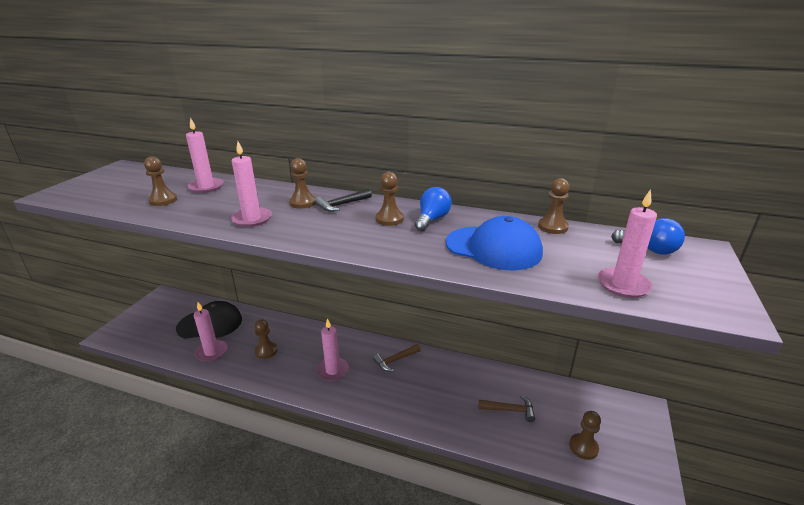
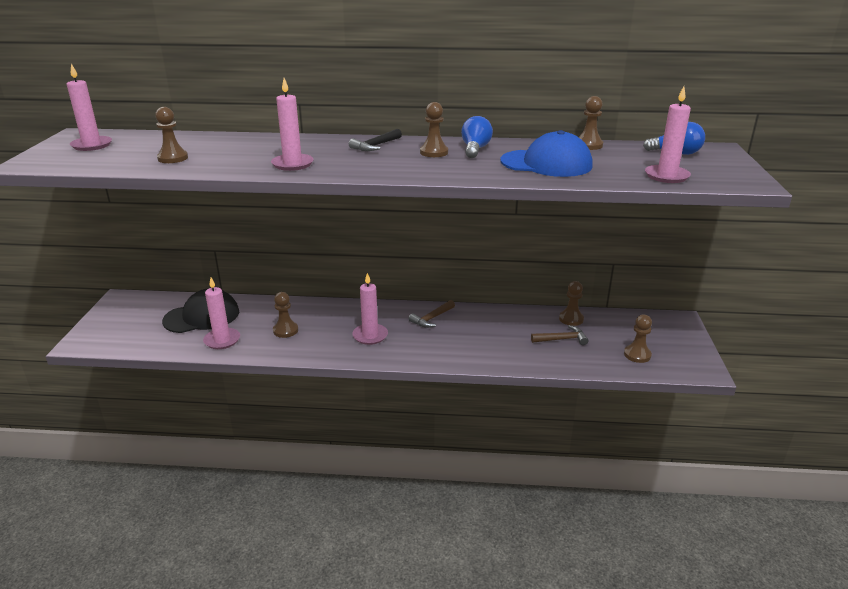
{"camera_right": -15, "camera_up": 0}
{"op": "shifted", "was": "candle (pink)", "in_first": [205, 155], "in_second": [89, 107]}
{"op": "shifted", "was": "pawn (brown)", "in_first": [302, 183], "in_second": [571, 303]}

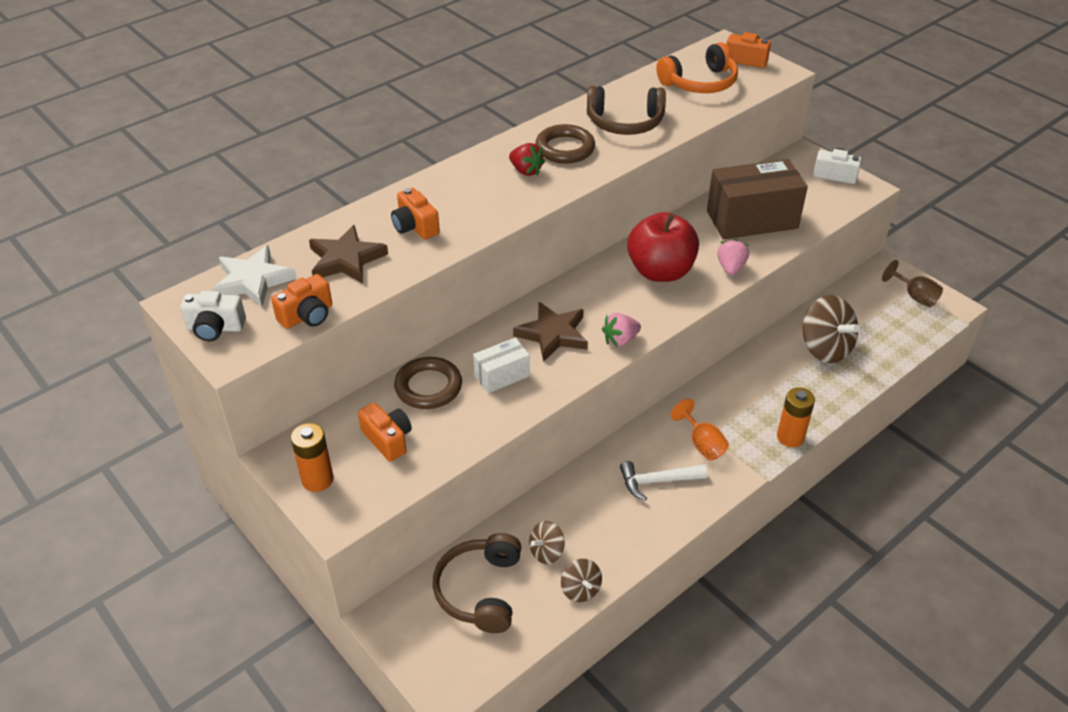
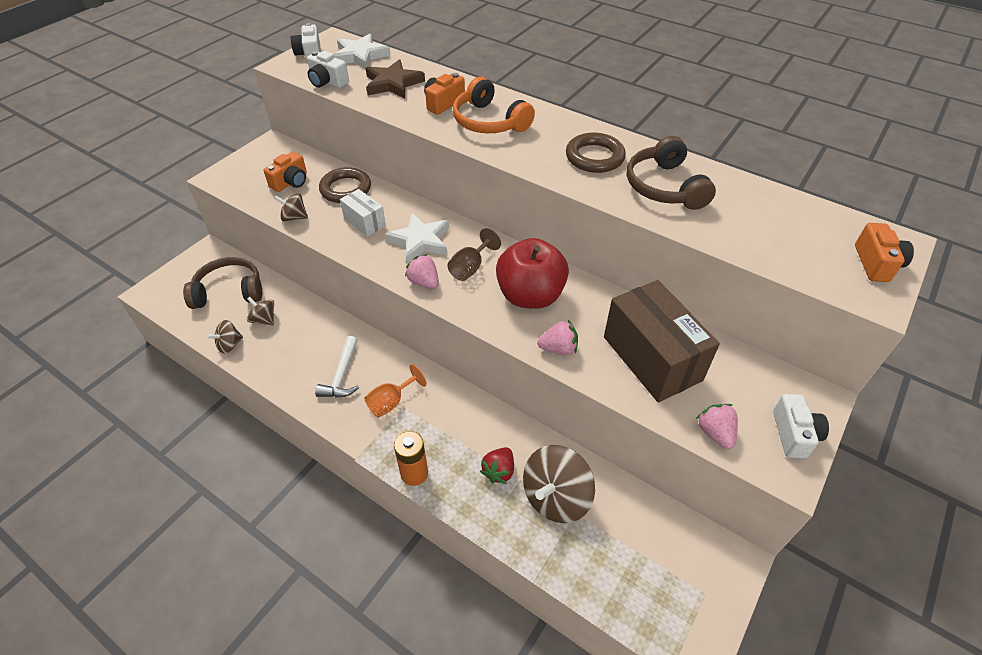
{"camera_right": 75, "camera_up": 5}
{"op": "new", "now": "spinning top (brown)", "in_second": [291, 207]}
{"op": "repainted", "was": "camera (orange)", "now": "camera (white)", "in_first": [301, 301], "in_second": [328, 69]}
{"op": "rotated", "was": "hammer (white)", "in_first": [663, 481], "in_second": [337, 366], "clockwise": -150}
{"op": "repainted", "was": "star (brown)", "now": "star (white)", "in_first": [550, 332], "in_second": [417, 238]}
{"op": "shifted", "was": "goblet (brown)", "in_first": [912, 283], "in_second": [474, 254]}
{"op": "shifted", "was": "headphones (orange)", "in_first": [697, 67], "in_second": [494, 105]}
{"op": "shifted", "was": "strawberry (red)", "in_first": [527, 159], "in_second": [497, 465]}
{"op": "new", "now": "strawberry (pink)", "in_second": [717, 426]}
{"op": "gone", "was": "battery (orange)", "in_first": [312, 457]}

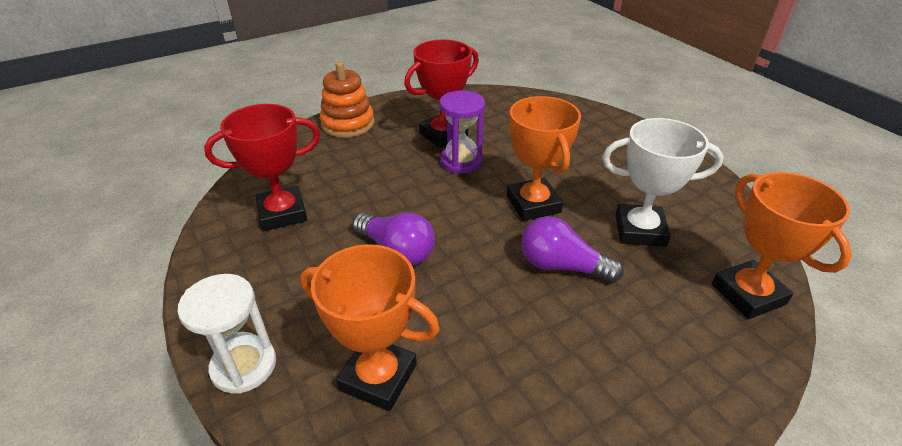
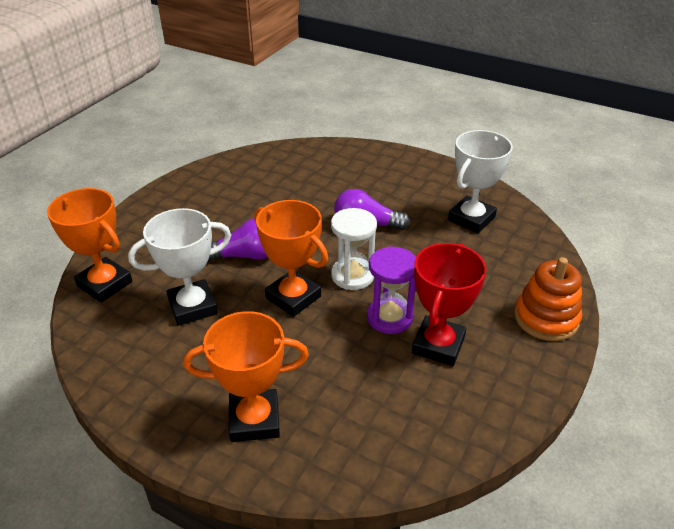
{"camera_right": 150, "camera_up": 0}
{"op": "shifted", "was": "trophy (orange)", "in_first": [370, 327], "in_second": [246, 376]}
{"op": "shifted", "was": "hourglass (white)", "in_first": [226, 334], "in_second": [354, 249]}
{"op": "repainted", "was": "trophy (red)", "now": "trophy (white)", "in_first": [262, 167], "in_second": [480, 182]}

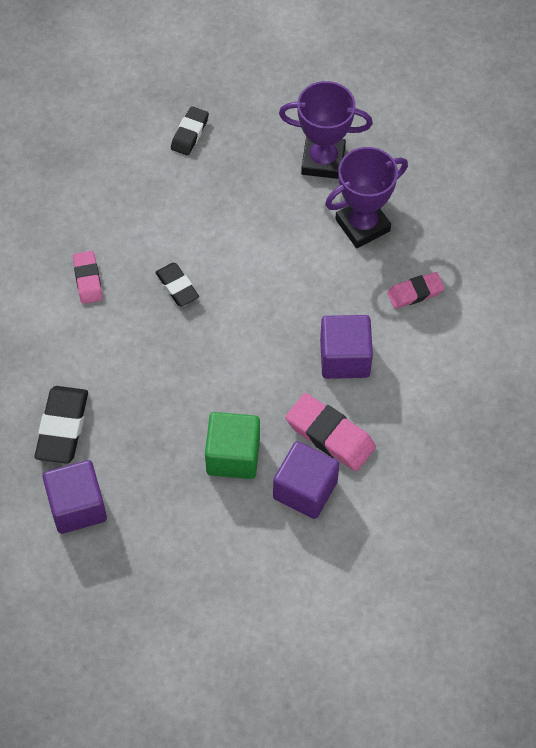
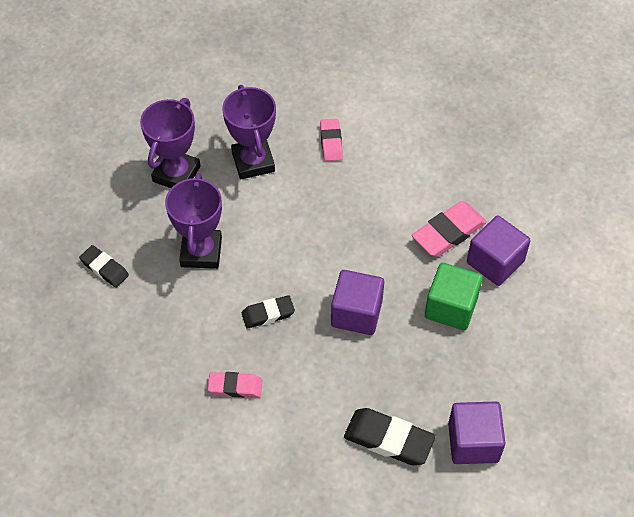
{"camera_right": -75, "camera_up": -5}
{"op": "new", "now": "trophy (purple)", "in_second": [193, 221]}
{"op": "shifted", "was": "cube (purple)", "in_first": [346, 347], "in_second": [357, 302]}

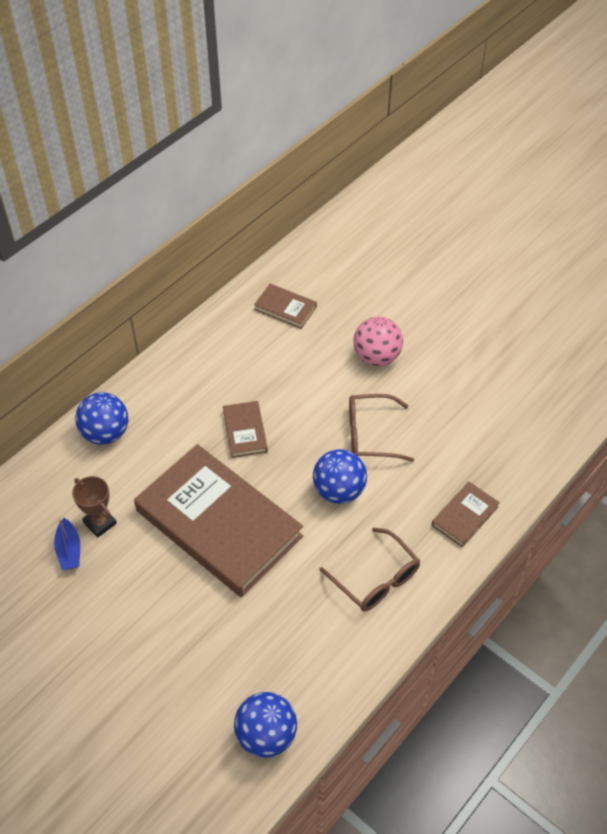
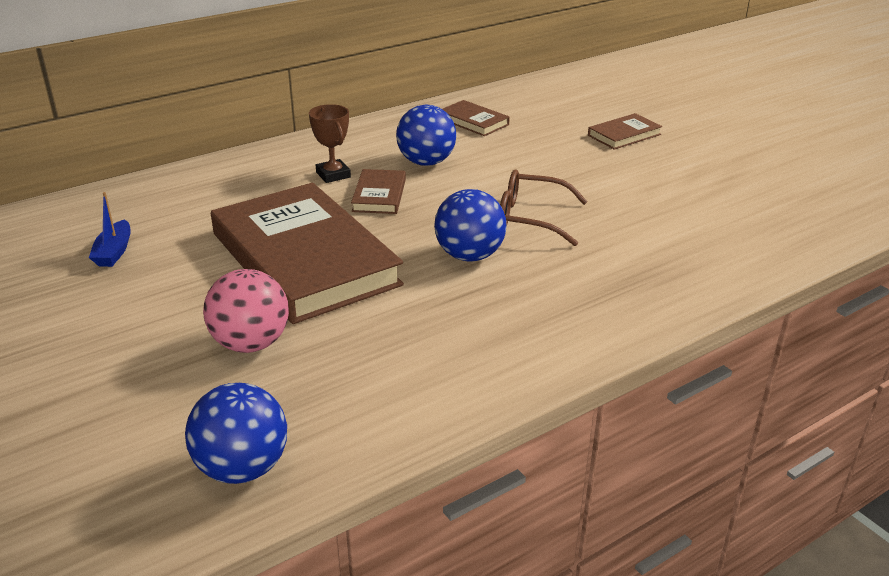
{"camera_right": 15, "camera_up": -20}
{"op": "shifted", "was": "ball (pink)", "in_first": [378, 341], "in_second": [246, 311]}
{"op": "shifted", "was": "trophy (brown)", "in_first": [94, 507], "in_second": [330, 143]}
{"op": "shifted", "was": "ball (blue)", "in_first": [101, 418], "in_second": [426, 135]}
{"op": "shifted", "was": "book (brown)", "in_first": [465, 514], "in_second": [625, 131]}
{"op": "gone", "was": "glasses (brown)", "in_first": [370, 569]}

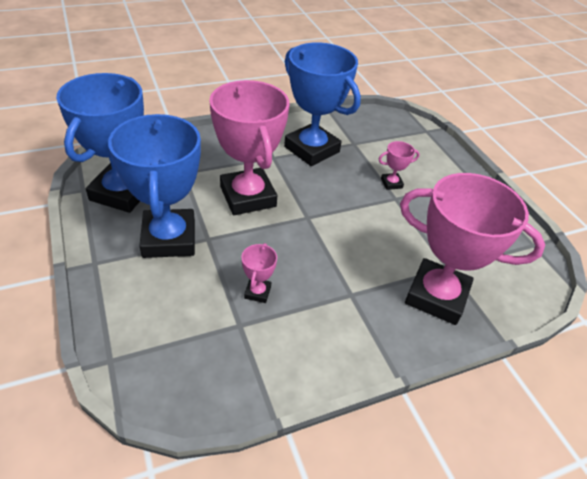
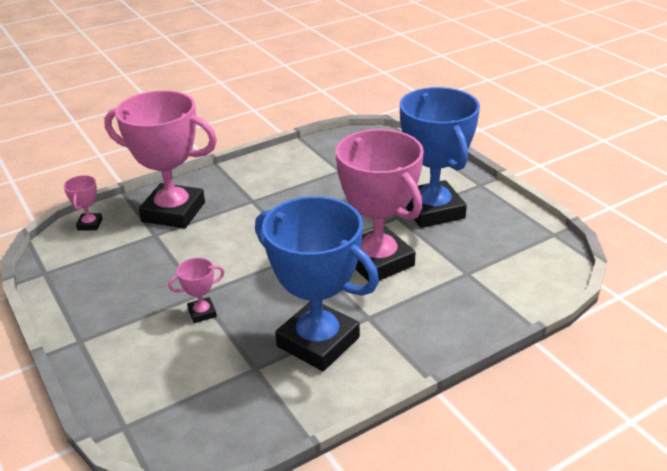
{"camera_right": 175, "camera_up": -10}
{"op": "shifted", "was": "trophy (pink)", "in_first": [259, 273], "in_second": [83, 202]}
{"op": "gone", "was": "trophy (blue)", "in_first": [100, 143]}

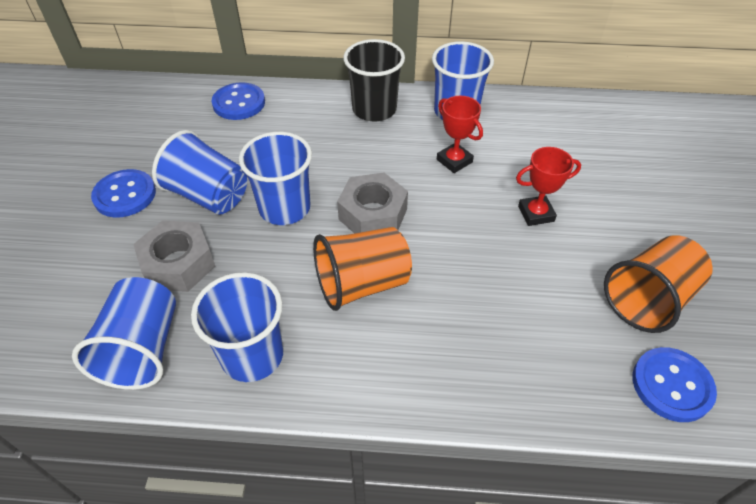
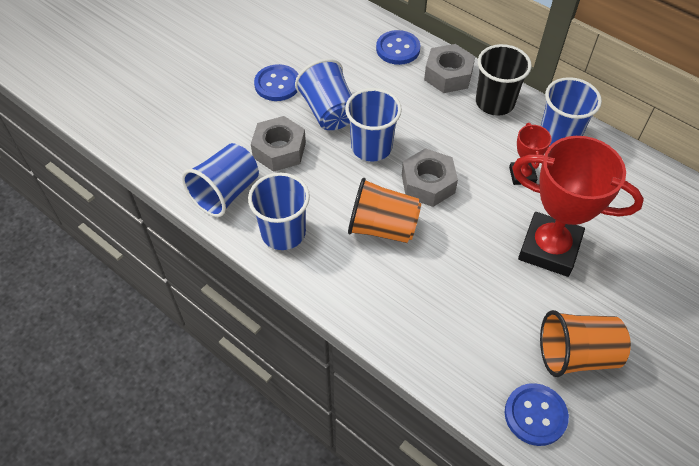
{"camera_right": 35, "camera_up": 5}
{"op": "new", "now": "nut (grey)", "in_second": [449, 68]}
{"op": "scaled", "was": "trophy (red)", "in_first": [548, 186], "in_second": [578, 206], "ratio": 2.09}

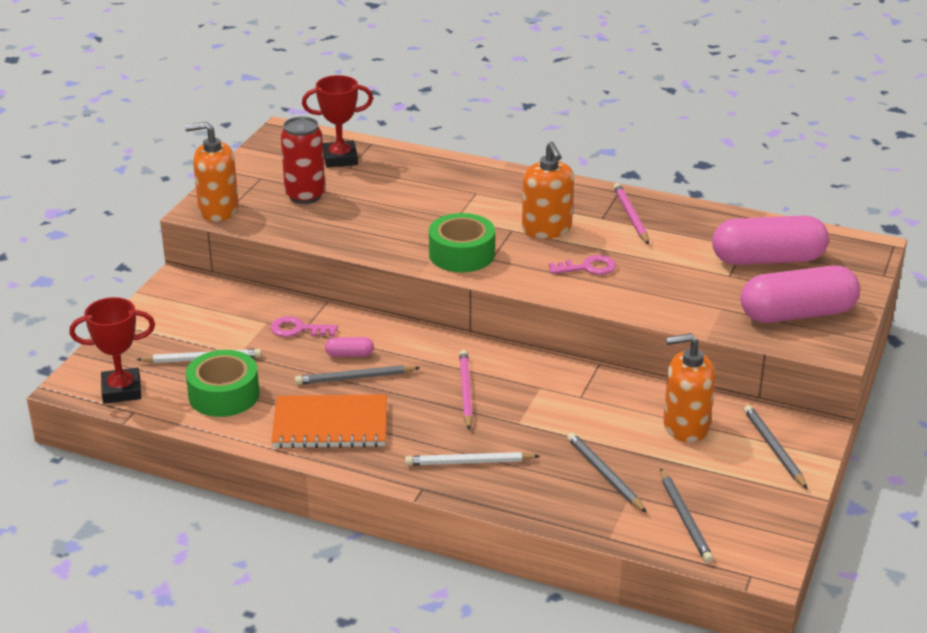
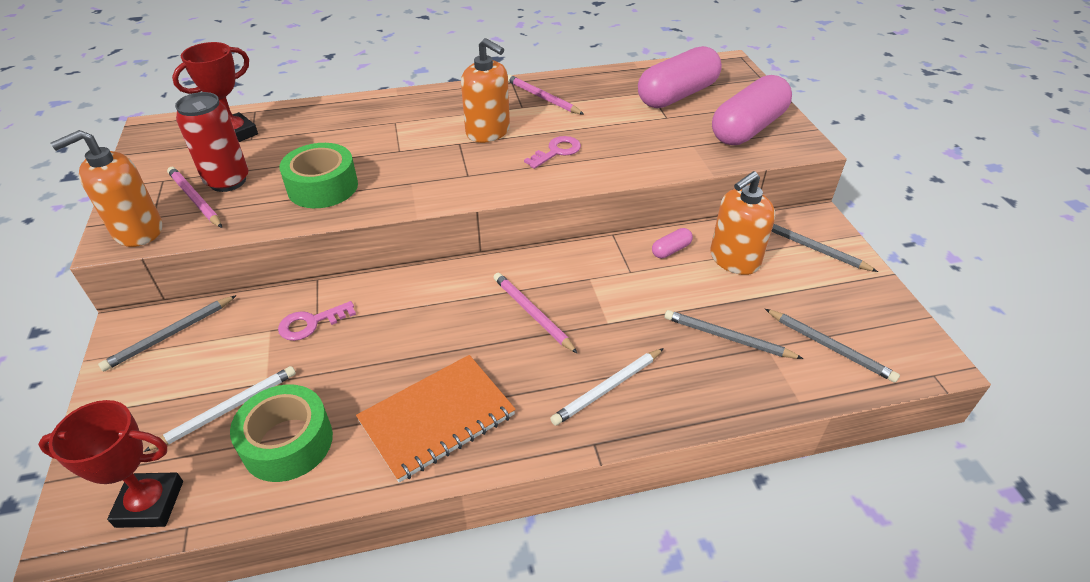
{"camera_right": -35, "camera_up": 10}
{"op": "rotated", "was": "trophy (red)", "in_first": [112, 350], "in_second": [110, 464], "clockwise": 45}
{"op": "shifted", "was": "pencil (grey)", "in_first": [357, 375], "in_second": [167, 333]}
{"op": "new", "now": "pencil (pink)", "in_second": [194, 197]}
{"op": "shifted", "was": "tape (green)", "in_first": [462, 242], "in_second": [318, 175]}
{"op": "shifted", "was": "capsule (pink)", "in_first": [349, 347], "in_second": [672, 243]}

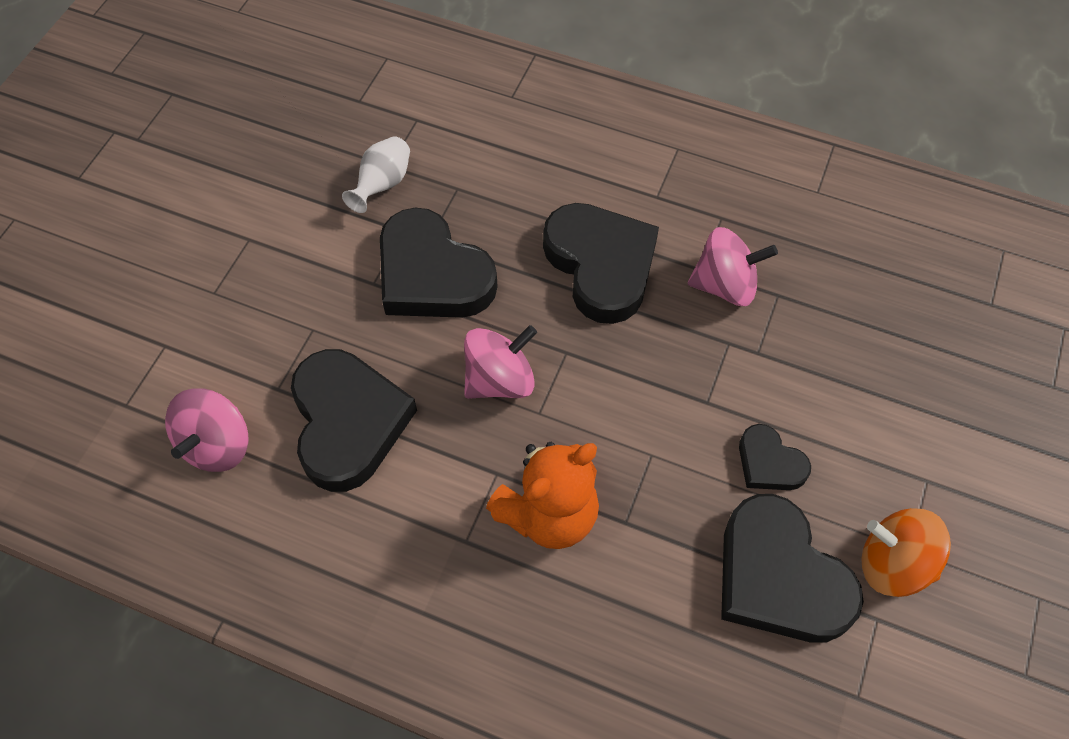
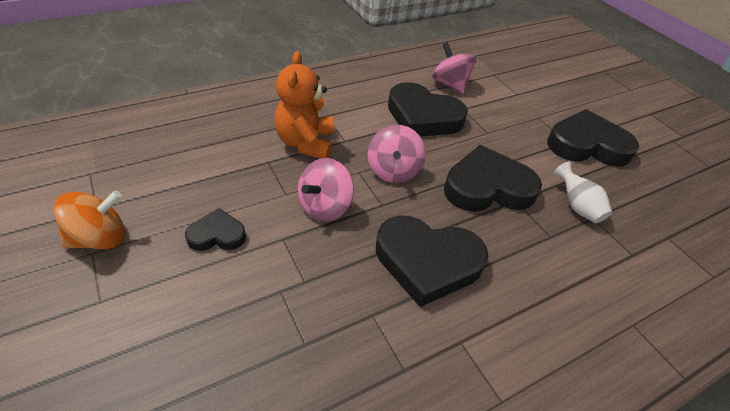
{"camera_right": 125, "camera_up": -15}
{"op": "shifted", "was": "spinning top (pink)", "in_first": [733, 266], "in_second": [326, 190]}
{"op": "shifted", "was": "heart (black)", "in_first": [792, 568], "in_second": [593, 138]}

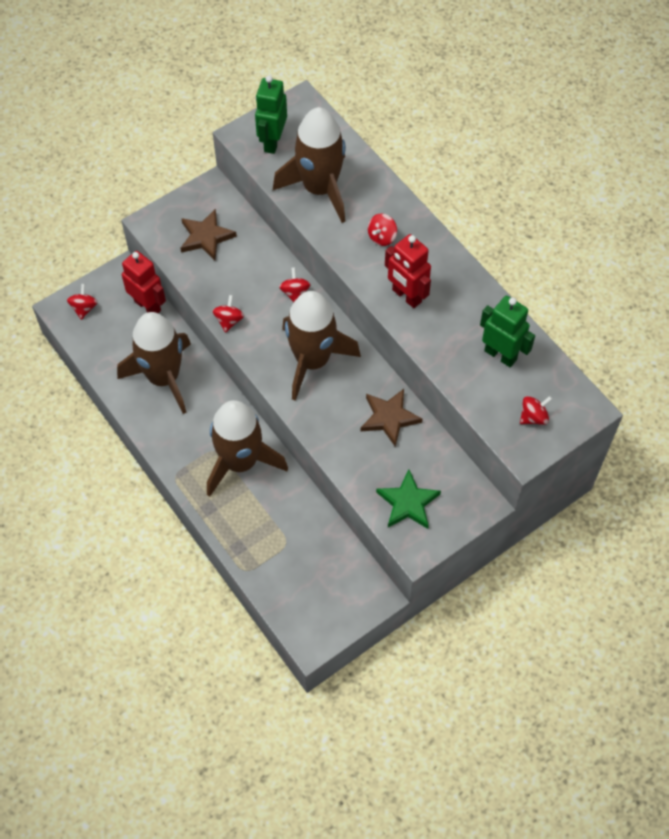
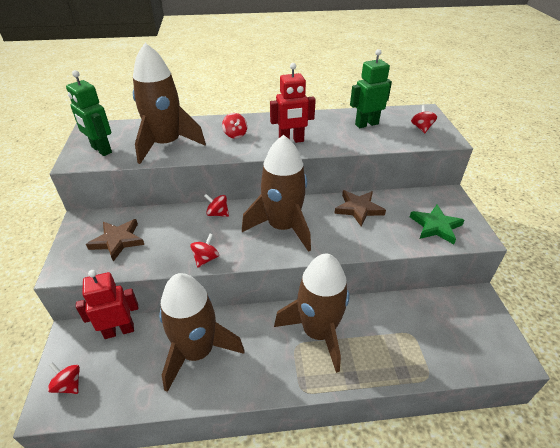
{"camera_right": -60, "camera_up": -20}
{"op": "rotated", "was": "spinning top (red)", "in_first": [228, 314], "in_second": [204, 251], "clockwise": 75}

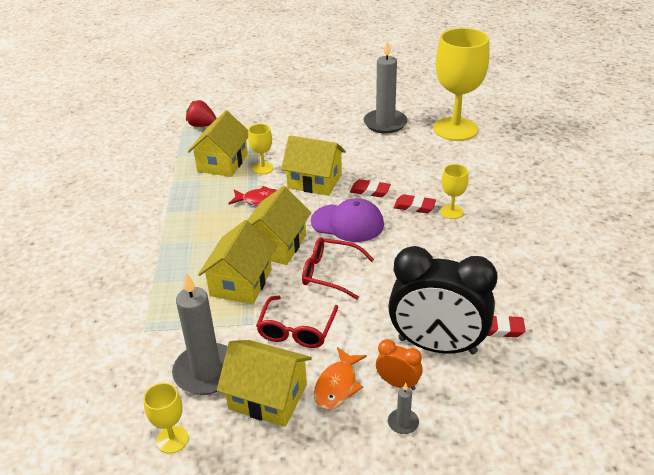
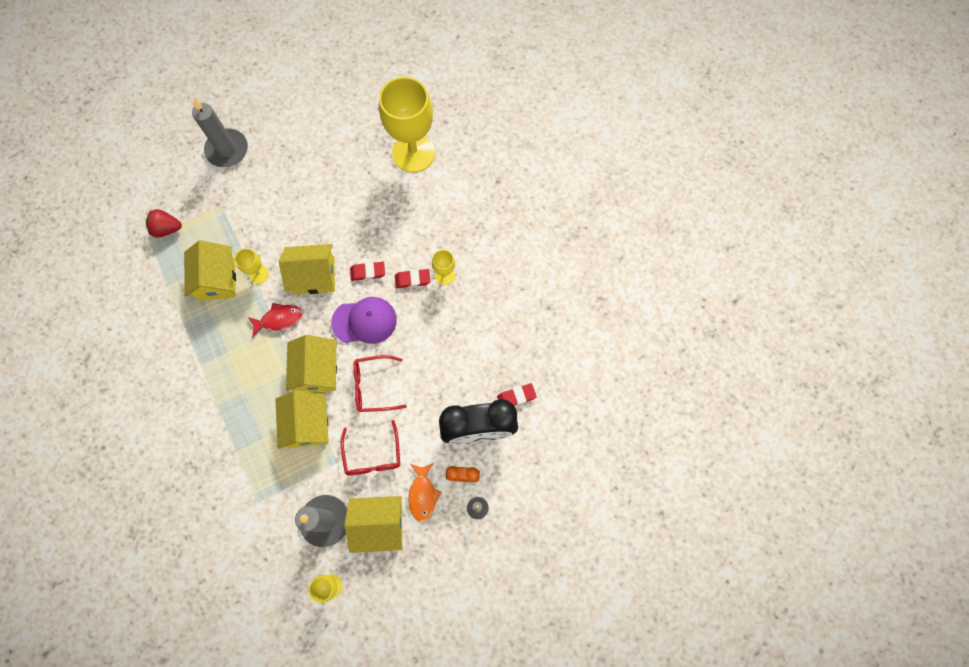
{"camera_right": -25, "camera_up": 35}
{"op": "shifted", "was": "candle (grey)", "in_first": [386, 87], "in_second": [220, 133]}

